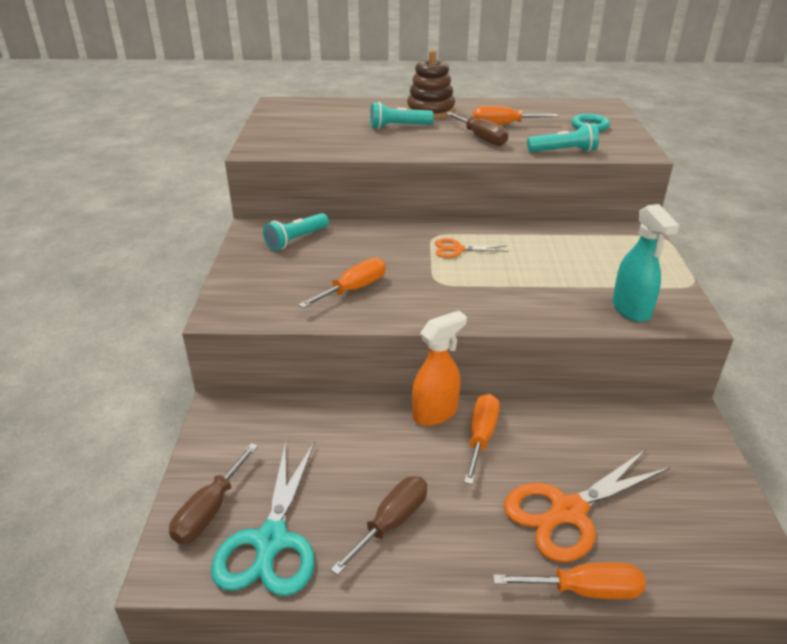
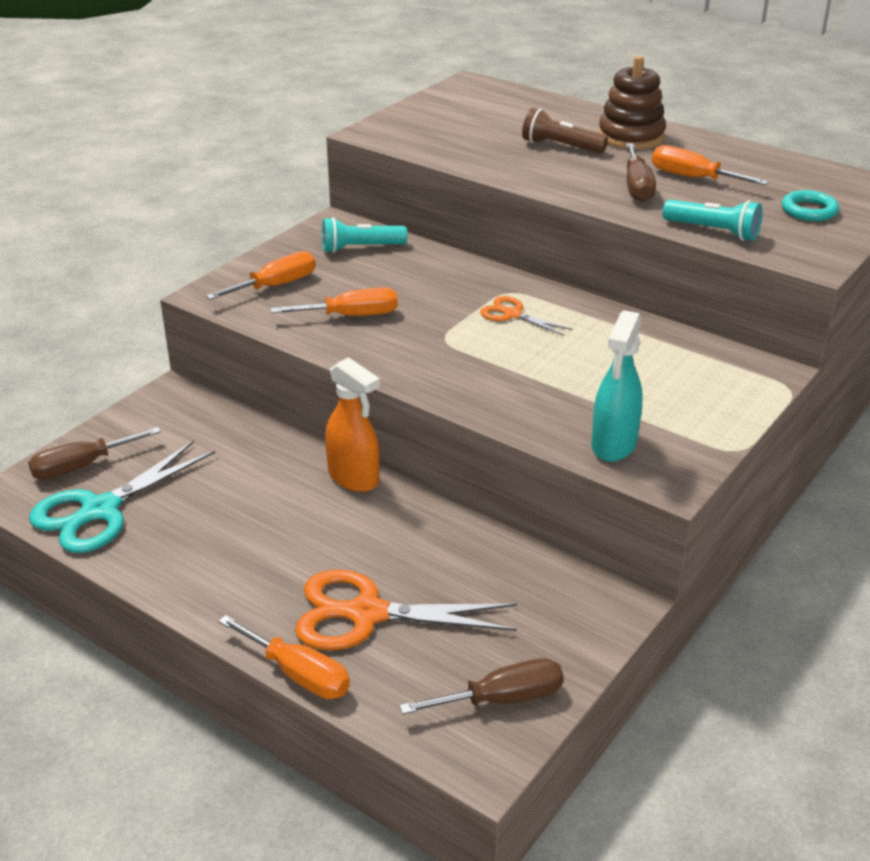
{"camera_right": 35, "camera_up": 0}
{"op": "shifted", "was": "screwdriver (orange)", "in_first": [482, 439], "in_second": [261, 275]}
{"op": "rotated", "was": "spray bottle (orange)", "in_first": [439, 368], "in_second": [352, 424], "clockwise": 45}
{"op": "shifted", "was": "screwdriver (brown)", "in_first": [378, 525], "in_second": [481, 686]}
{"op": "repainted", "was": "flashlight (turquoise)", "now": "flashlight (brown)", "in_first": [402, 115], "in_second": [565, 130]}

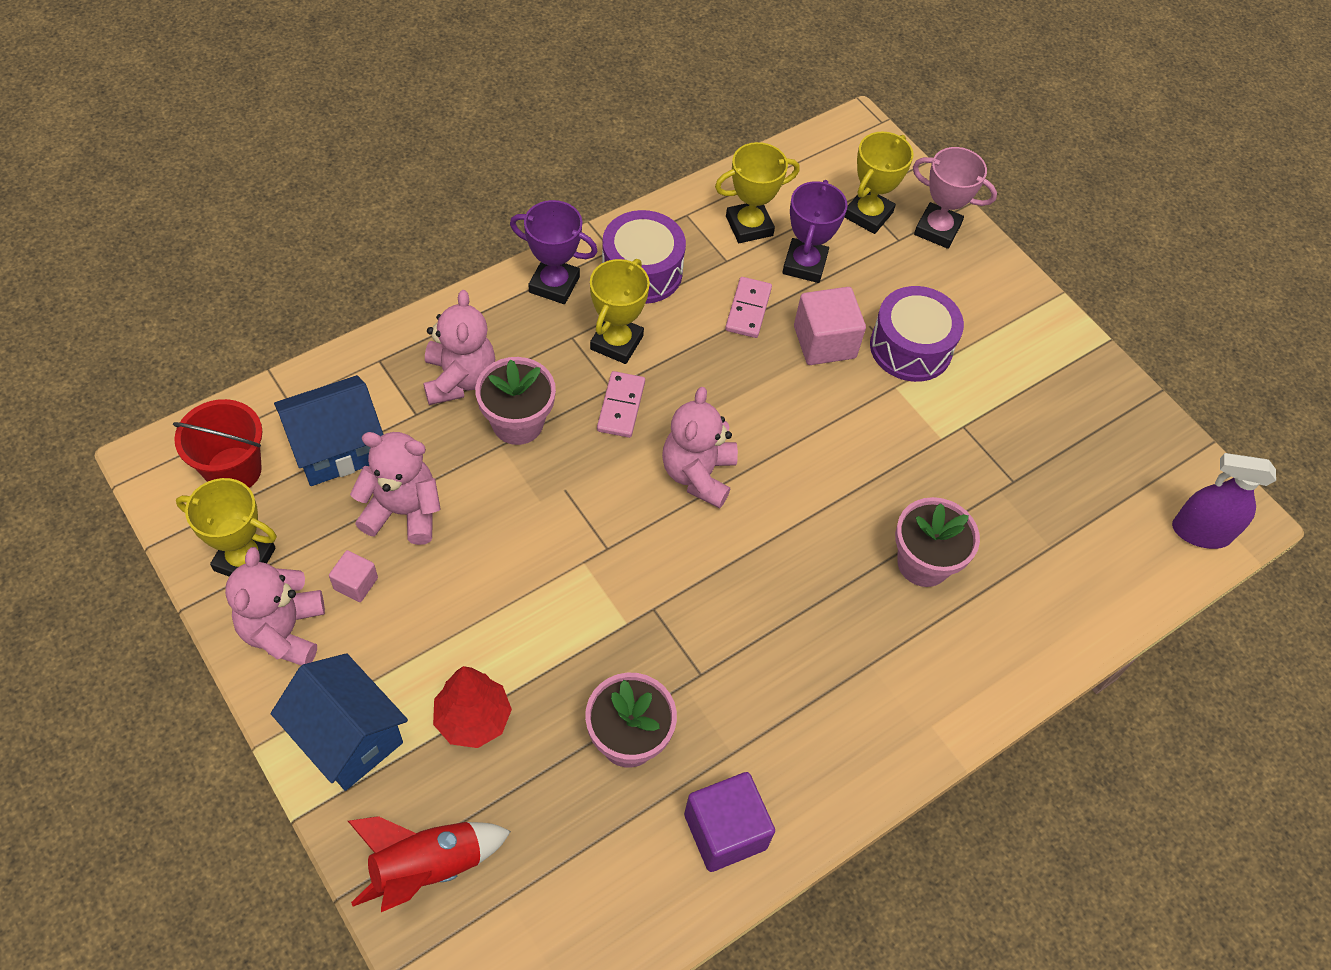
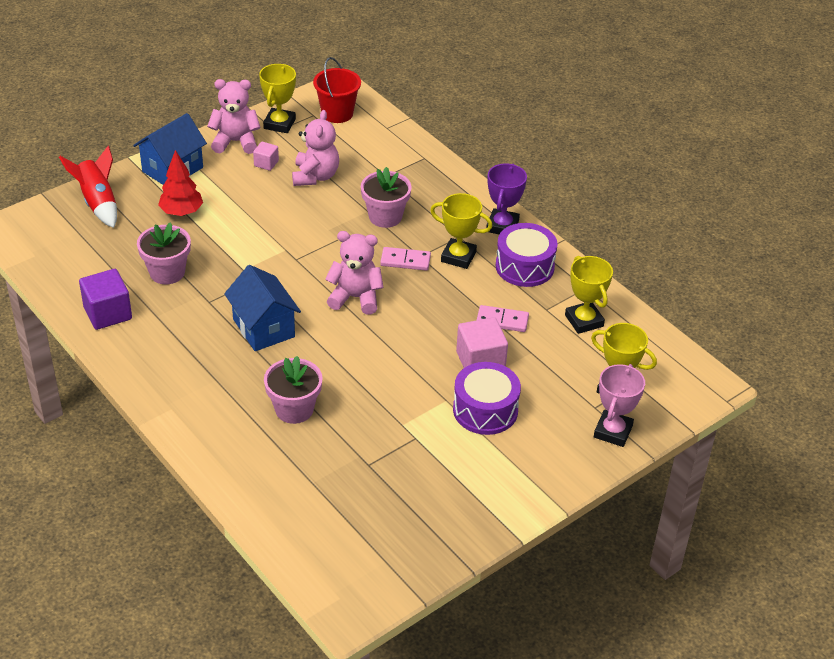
{"camera_right": 90, "camera_up": -15}
{"op": "shifted", "was": "house (blue)", "in_first": [329, 430], "in_second": [262, 308]}
{"op": "gone", "was": "teddy bear (pink)", "in_first": [459, 347]}
{"op": "gone", "was": "trophy (purple)", "in_first": [815, 231]}
{"op": "gone", "was": "spray bottle (purple)", "in_first": [1224, 501]}

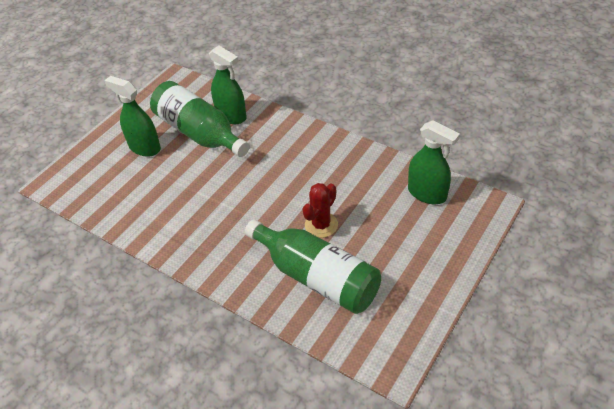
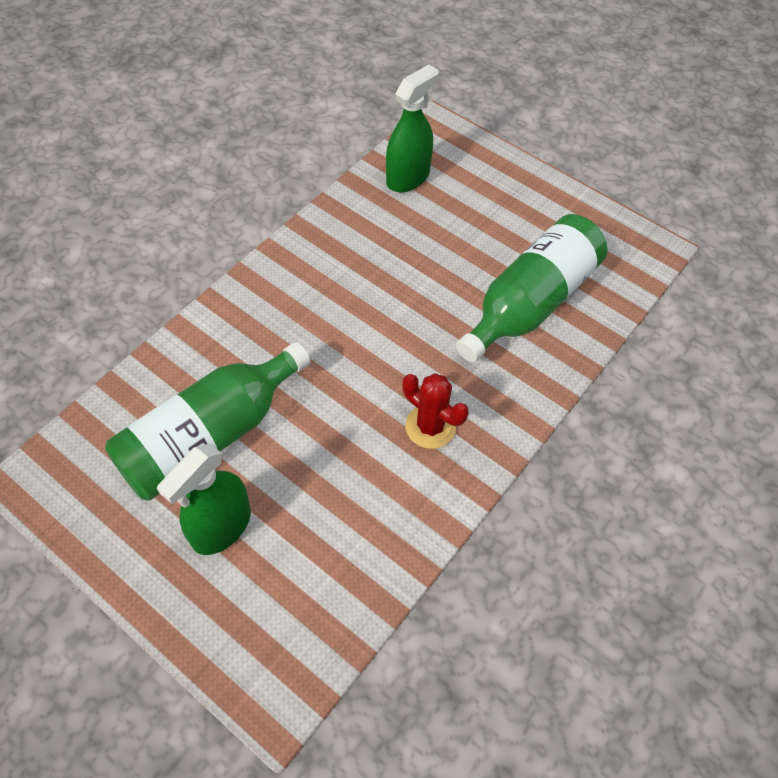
{"camera_right": -90, "camera_up": 10}
{"op": "shifted", "was": "cactus (red)", "in_first": [320, 210], "in_second": [436, 411]}
{"op": "gone", "was": "spray bottle (green)", "in_first": [228, 84]}

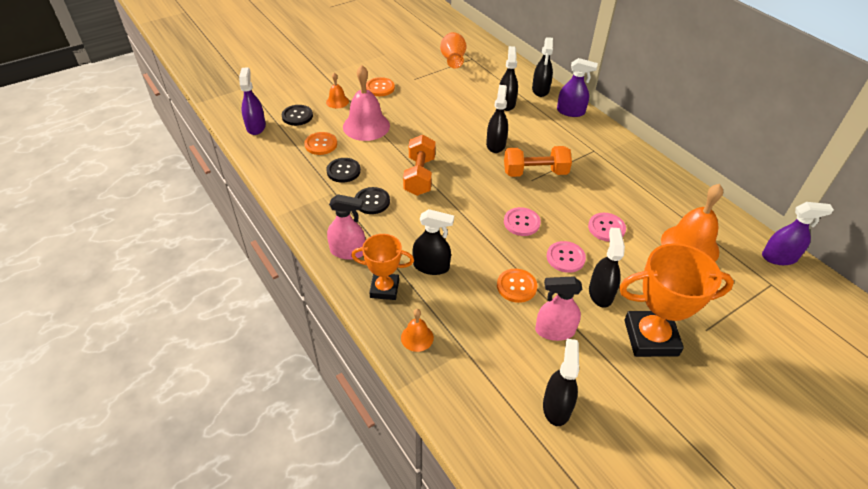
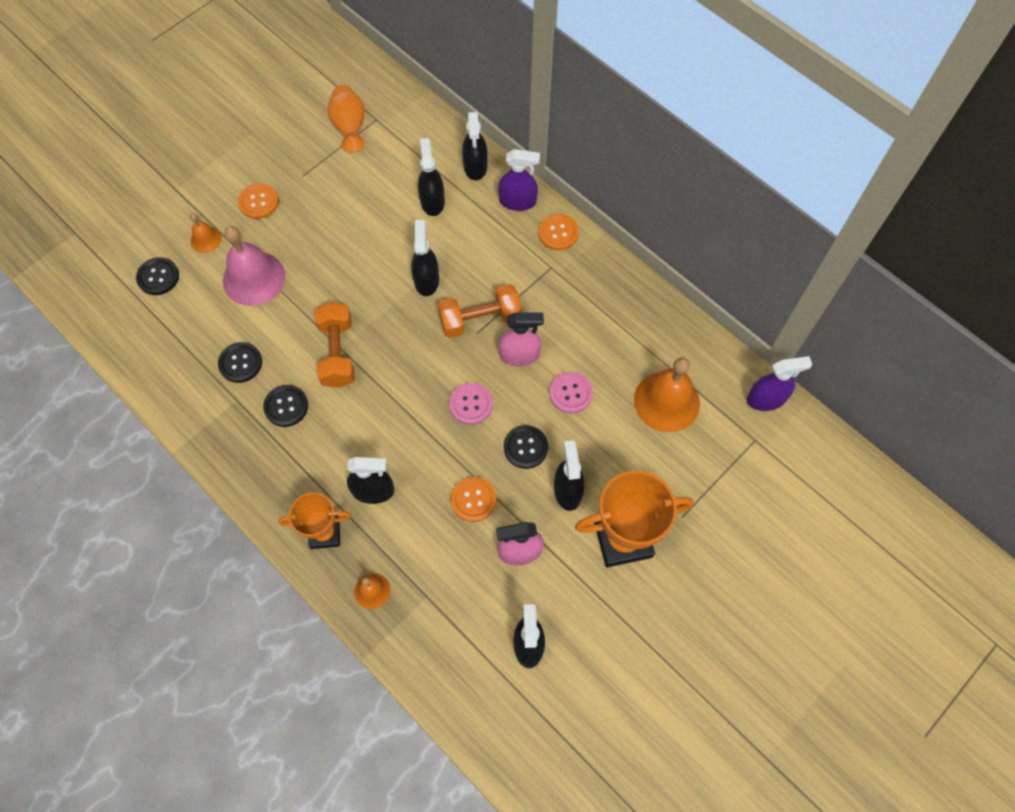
{"camera_right": -10, "camera_up": 20}
{"op": "shifted", "was": "spray bottle (pink)", "in_first": [346, 227], "in_second": [521, 339]}
{"op": "repainted", "was": "button (pink)", "now": "button (black)", "in_first": [566, 257], "in_second": [526, 447]}
{"op": "shifted", "was": "button (orange)", "in_first": [320, 143], "in_second": [558, 232]}
{"op": "gone", "was": "spray bottle (purple)", "in_first": [252, 101]}

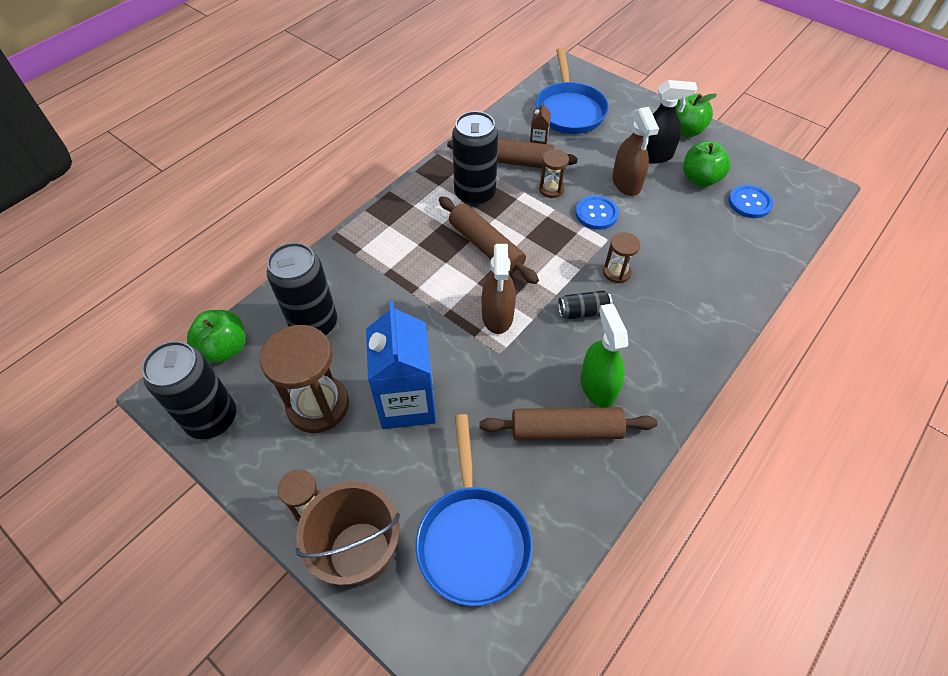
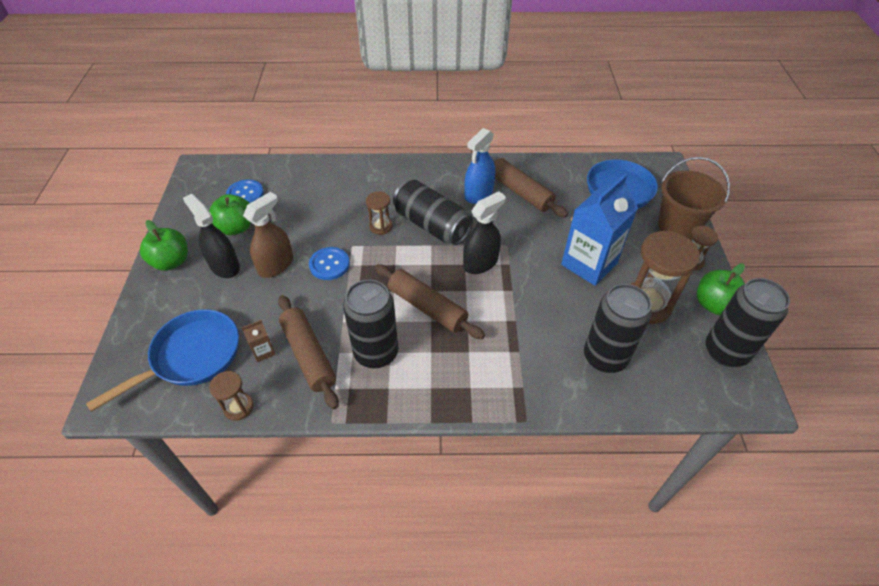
{"camera_right": -130, "camera_up": -5}
{"op": "shifted", "was": "hourglass (brown)", "in_first": [554, 173], "in_second": [231, 396]}
{"op": "rotated", "was": "rolling pin (brown)", "in_first": [489, 240], "in_second": [430, 301], "clockwise": -60}
{"op": "scaled", "was": "can (black)", "in_first": [585, 304], "in_second": [433, 212], "ratio": 1.98}
{"op": "repainted", "was": "spray bottle (brown)", "now": "spray bottle (black)", "in_first": [499, 289], "in_second": [484, 232]}
{"op": "repainted", "was": "spray bottle (green)", "now": "spray bottle (blue)", "in_first": [605, 356], "in_second": [479, 166]}
{"op": "shifted", "was": "apple (green)", "in_first": [216, 336], "in_second": [721, 289]}

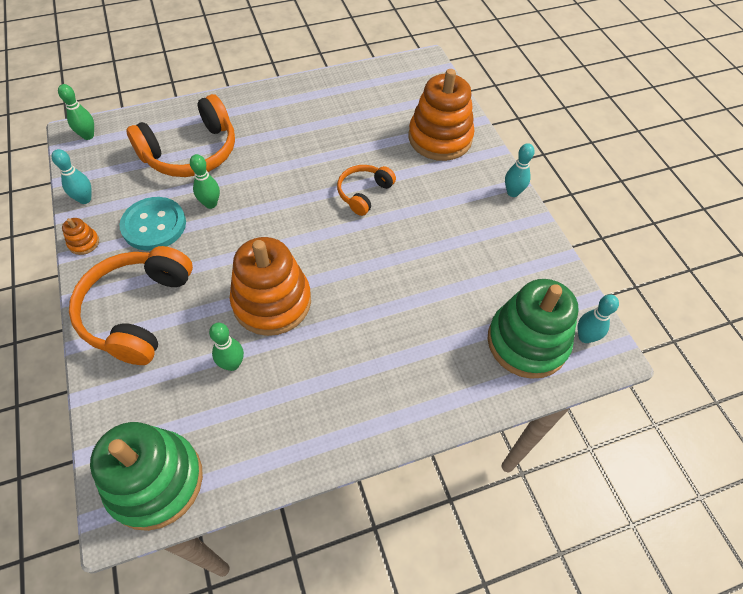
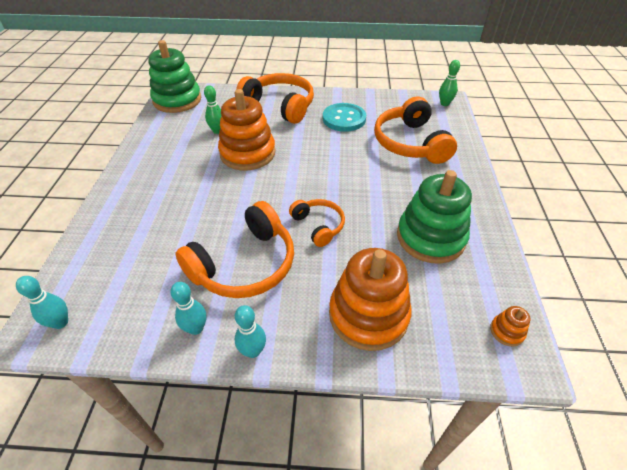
{"camera_right": 115, "camera_up": -10}
{"op": "shifted", "was": "bowling pin (turquoise)", "in_first": [72, 176], "in_second": [188, 308]}
{"op": "new", "now": "headphones (orange)", "in_second": [234, 249]}
{"op": "shifted", "was": "stacking toy (green)", "in_first": [533, 329], "in_second": [434, 217]}
{"op": "shifted", "was": "stacking toy (orange)", "in_first": [80, 236], "in_second": [510, 326]}
{"op": "gone", "was": "bowling pin (green)", "in_first": [205, 181]}

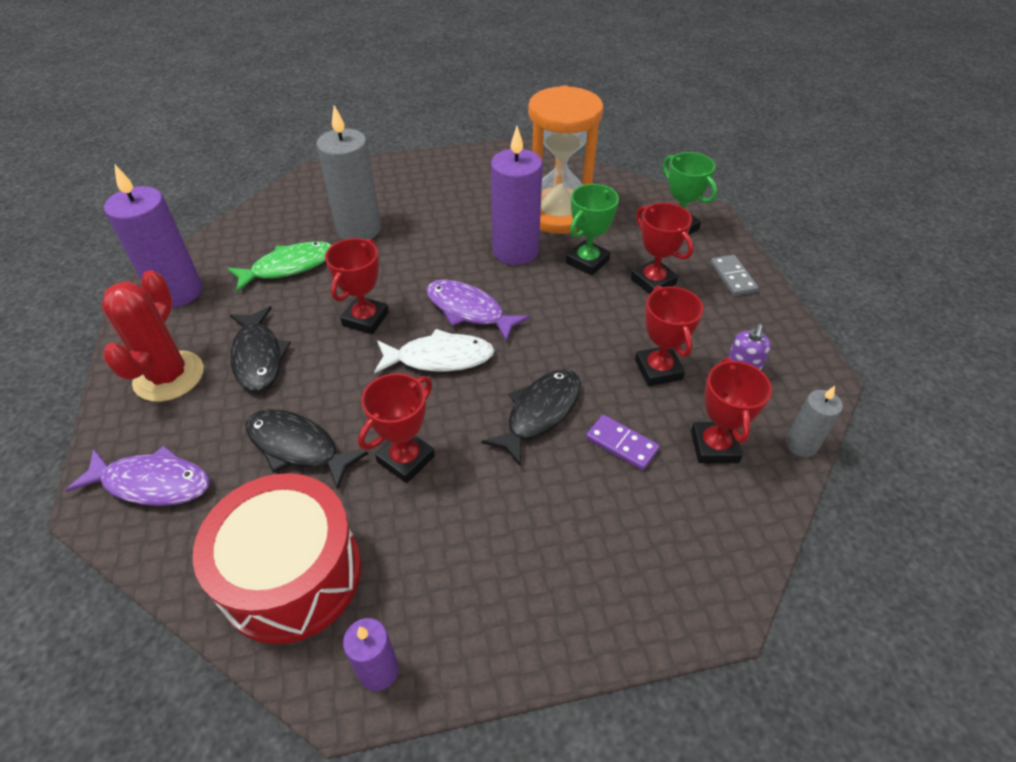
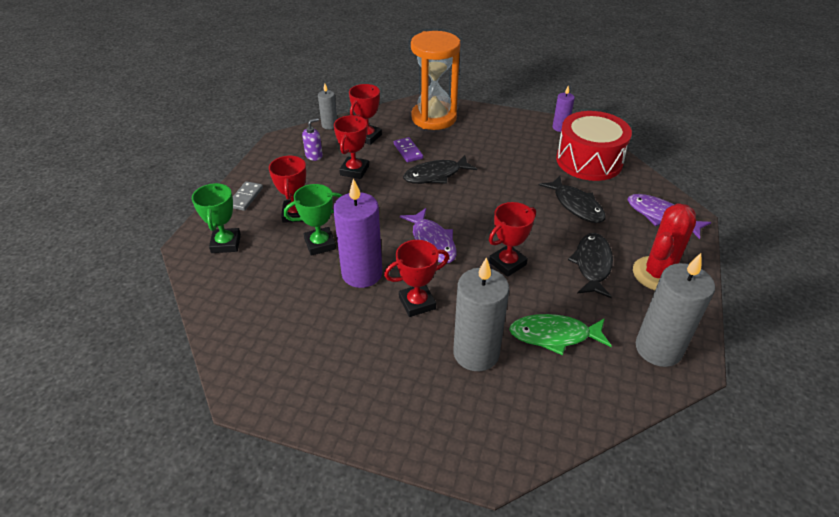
{"camera_right": -150, "camera_up": -5}
{"op": "shifted", "was": "trophy (red)", "in_first": [396, 428], "in_second": [416, 278]}
{"op": "shifted", "was": "hourglass (orange)", "in_first": [565, 159], "in_second": [436, 80]}
{"op": "repainted", "was": "candle (purple)", "now": "candle (grey)", "in_first": [153, 236], "in_second": [675, 310]}
{"op": "gone", "was": "fish (white)", "in_first": [434, 351]}

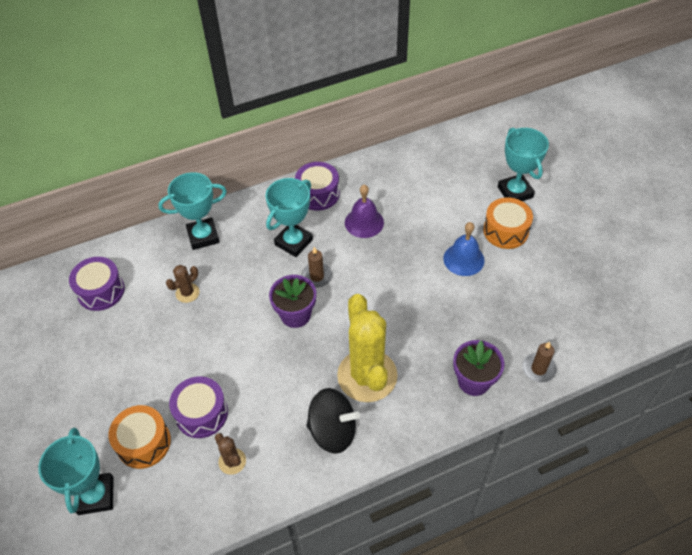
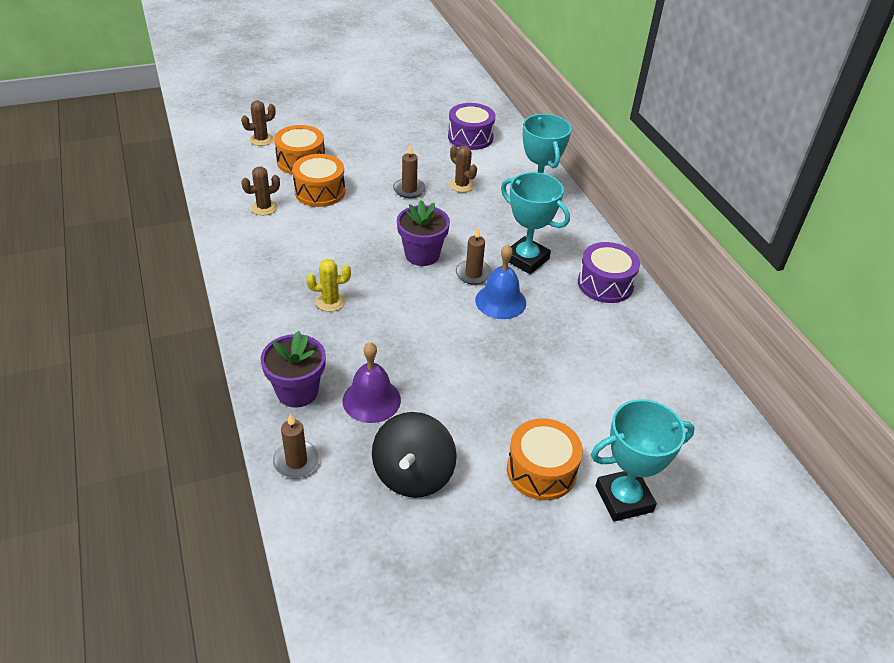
{"camera_right": 90, "camera_up": -10}
{"op": "swapped", "was": "trophy (turquoise)", "now": "cactus (brown)", "in_first": [76, 471], "in_second": [258, 123]}
{"op": "repainted", "was": "drum (purple)", "now": "drum (orange)", "in_first": [198, 407], "in_second": [318, 180]}
{"op": "scaled", "was": "cactus (yellow)", "in_first": [367, 348], "in_second": [328, 285], "ratio": 0.43}
{"op": "shifted", "was": "bell (purple)", "in_first": [364, 211], "in_second": [371, 382]}
{"op": "shifted", "was": "spinning top (black)", "in_first": [333, 421], "in_second": [414, 455]}
{"op": "new", "now": "candle (brown)", "in_second": [409, 171]}
{"op": "shifted", "was": "bell (blue)", "in_first": [464, 249], "in_second": [500, 281]}

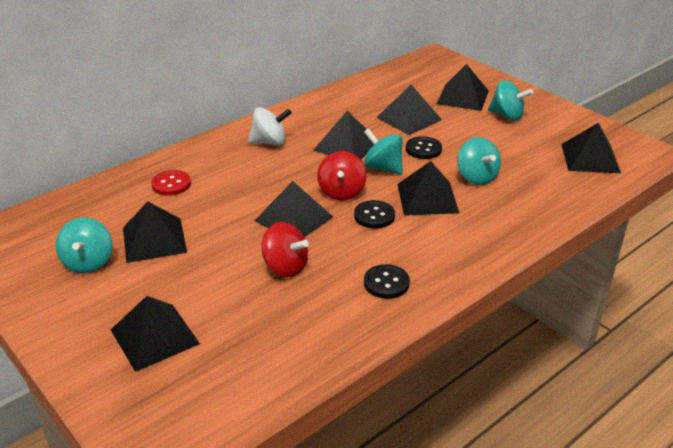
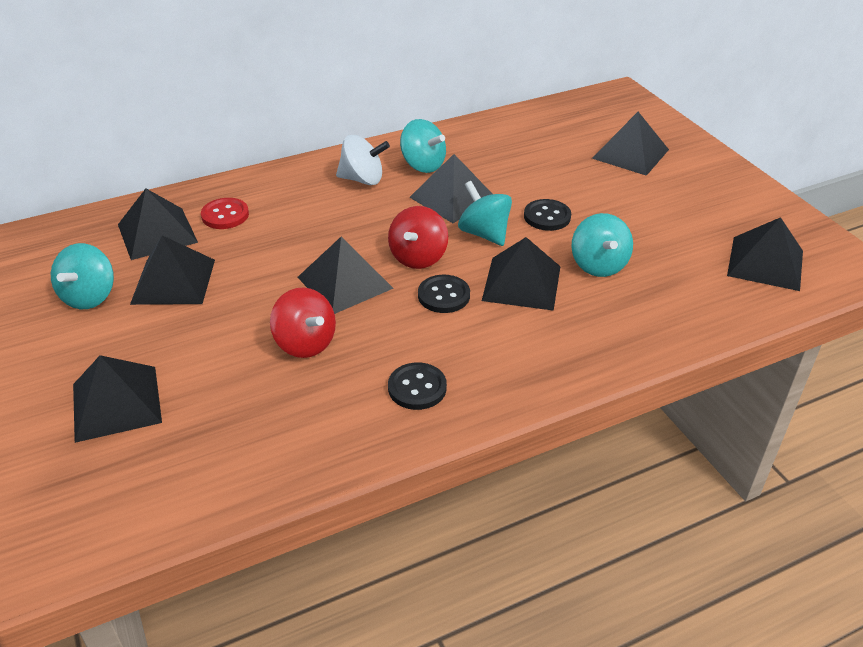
{"camera_right": 15, "camera_up": 5}
{"op": "shifted", "was": "pyramid (black)", "in_first": [409, 110], "in_second": [158, 224]}
{"op": "shifted", "was": "spinning top (turquoise)", "in_first": [510, 100], "in_second": [423, 146]}

